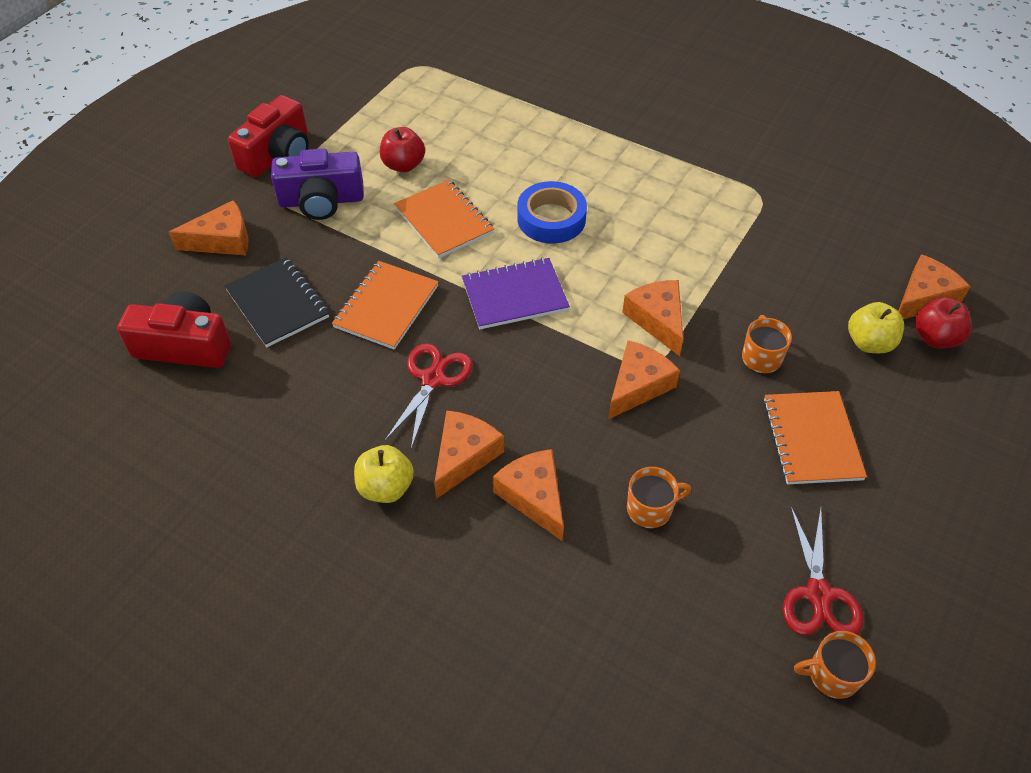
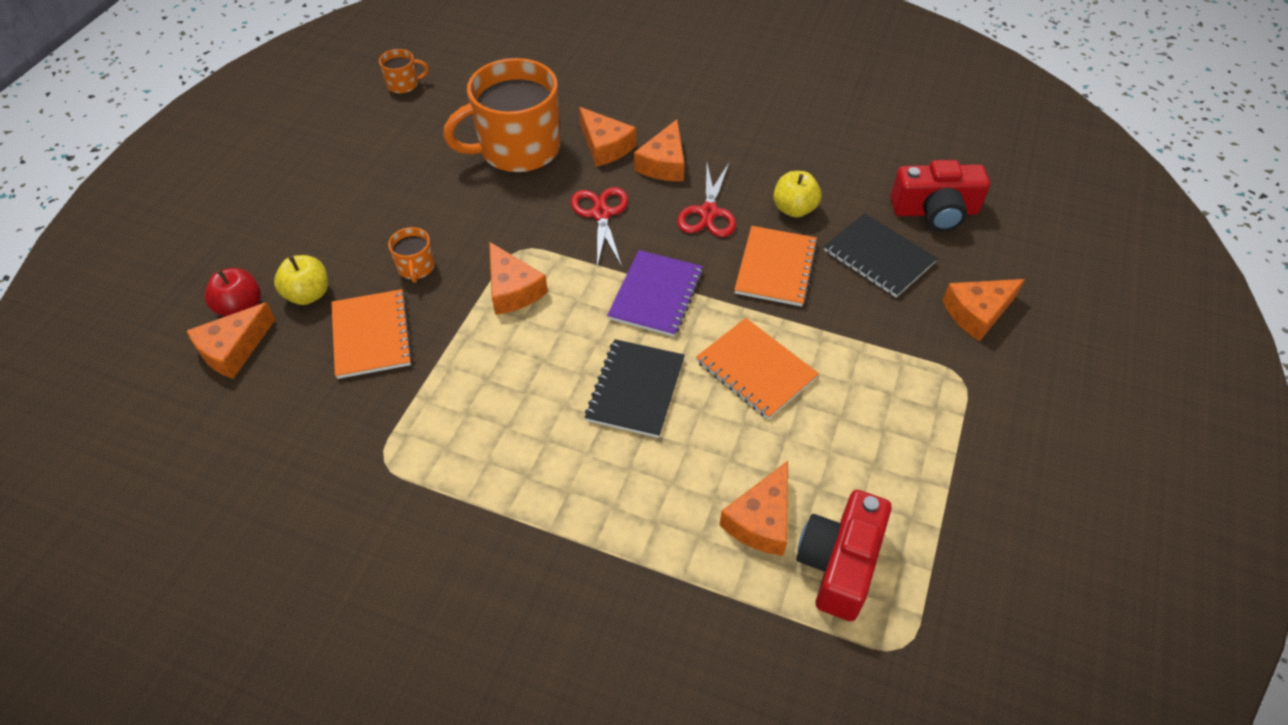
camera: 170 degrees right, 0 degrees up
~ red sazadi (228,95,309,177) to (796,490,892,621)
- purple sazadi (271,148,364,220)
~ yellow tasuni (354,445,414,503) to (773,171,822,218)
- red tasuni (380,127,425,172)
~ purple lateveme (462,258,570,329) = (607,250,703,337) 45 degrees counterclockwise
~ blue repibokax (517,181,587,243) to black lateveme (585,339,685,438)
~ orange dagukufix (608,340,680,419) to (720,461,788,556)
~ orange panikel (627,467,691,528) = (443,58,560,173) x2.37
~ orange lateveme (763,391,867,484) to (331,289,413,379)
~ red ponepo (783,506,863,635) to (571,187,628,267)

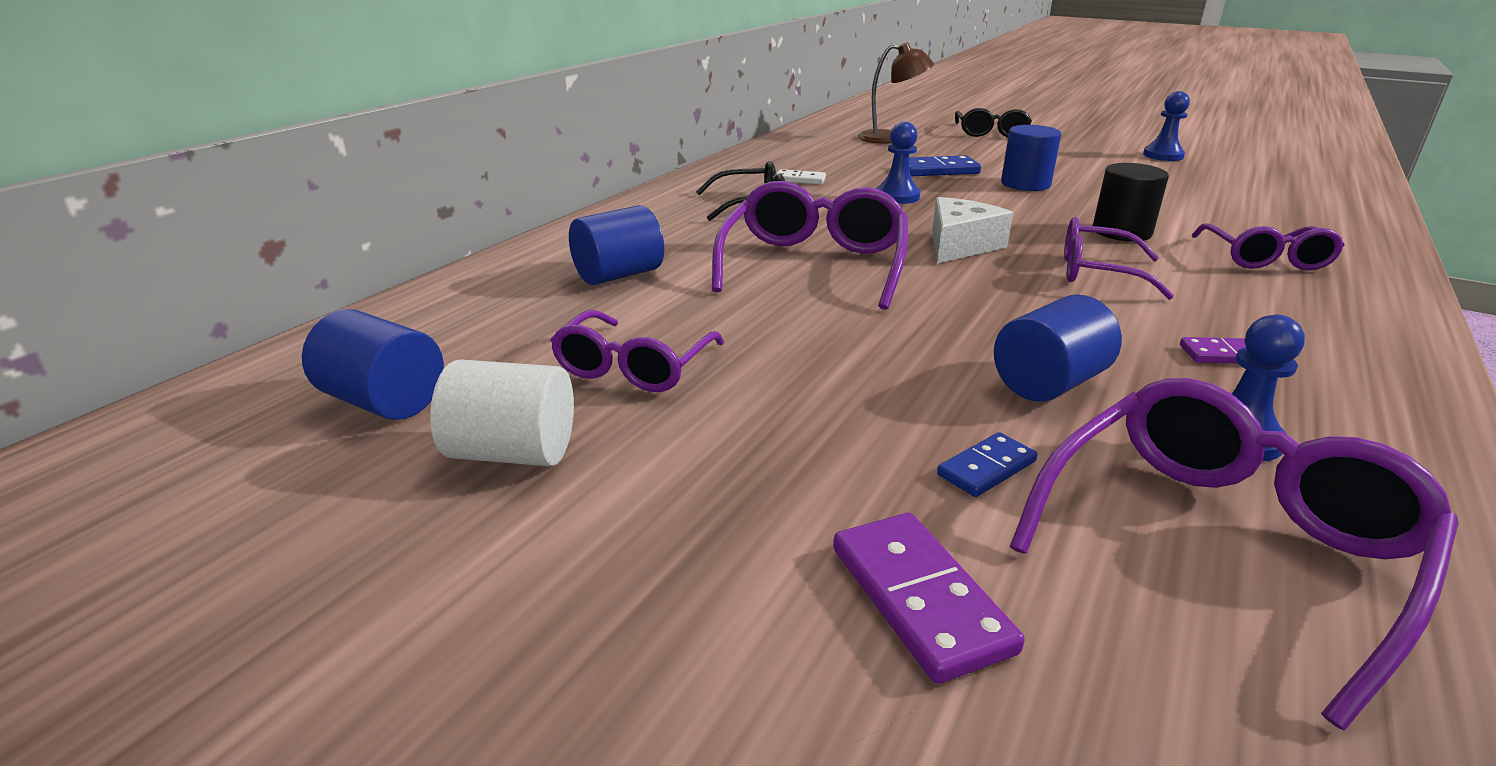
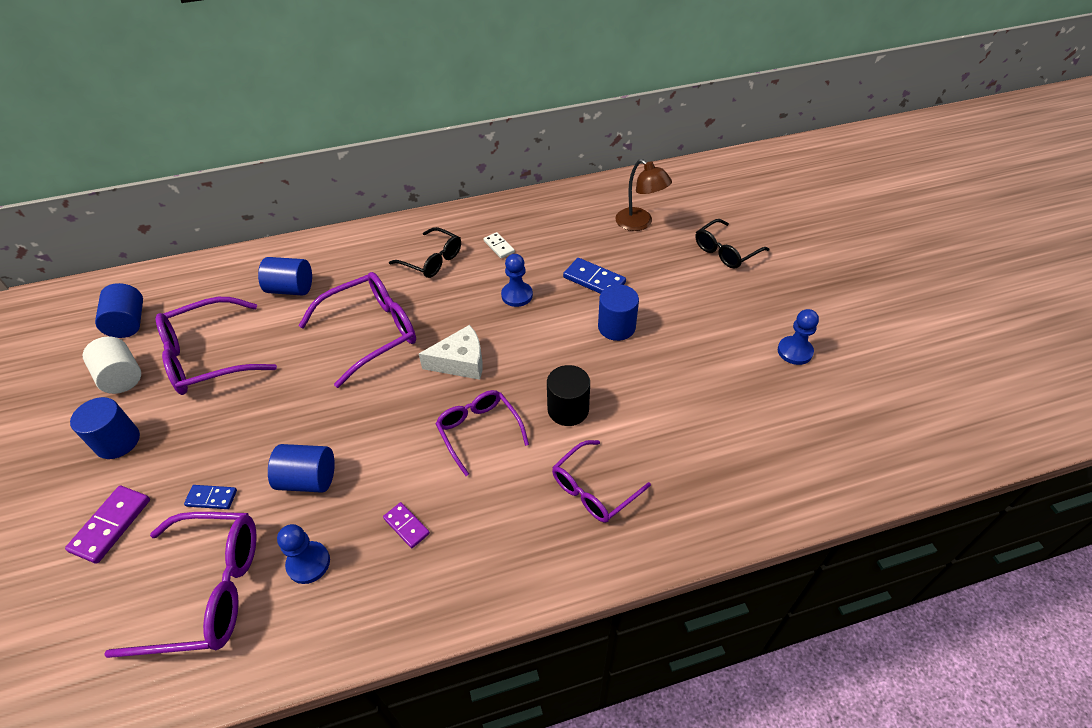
camera: 45 degrees right, 20 degrees up
~ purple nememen (550,310,724,392) = (155,297,277,395) x1.58
+ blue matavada (70,397,140,459)

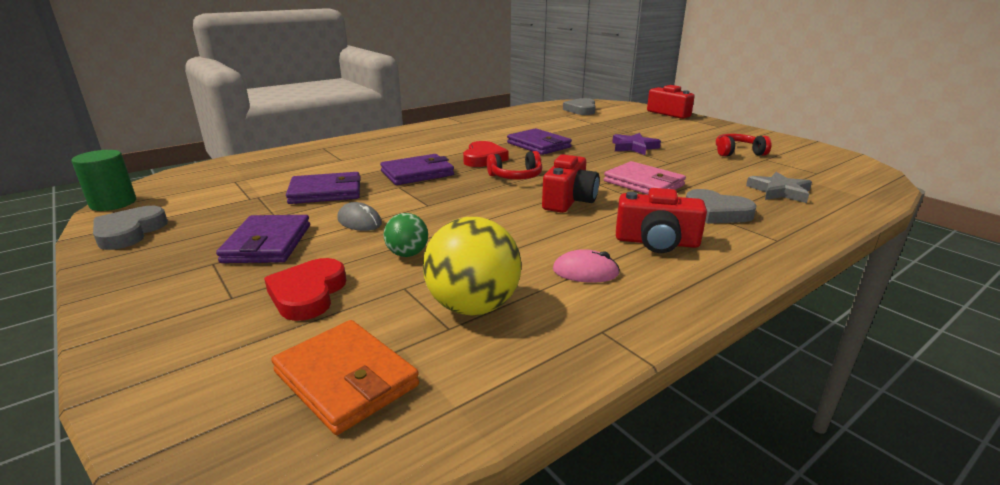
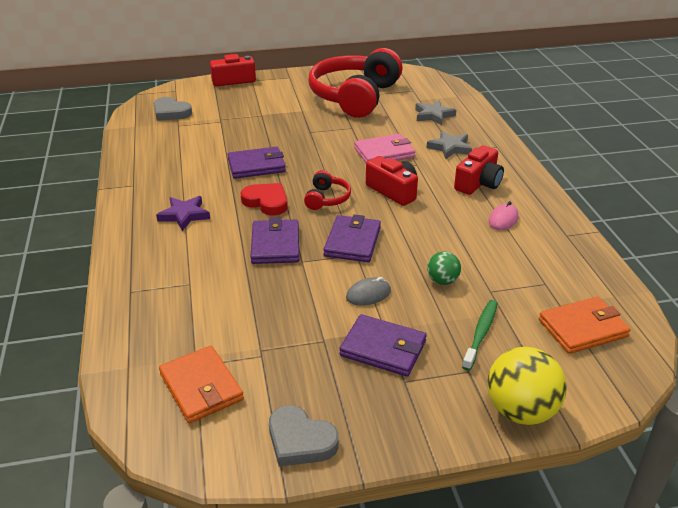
camera: 65 degrees left, 10 degrees up
- green matavada (71,150,136,211)
~ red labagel (264,258,346,321) to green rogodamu (462,300,498,371)
~ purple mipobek (286,172,361,204) to (323,214,381,262)
~ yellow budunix (423,217,521,315) to (487,347,567,425)
~ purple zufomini (612,133,661,155) to (156,196,210,231)
~ grey labagel (686,189,756,224) to grey zufomini (427,131,472,159)
~ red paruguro (716,134,771,156) = (308,48,403,118) x2.44
+ orange mipobek (159,346,244,423)

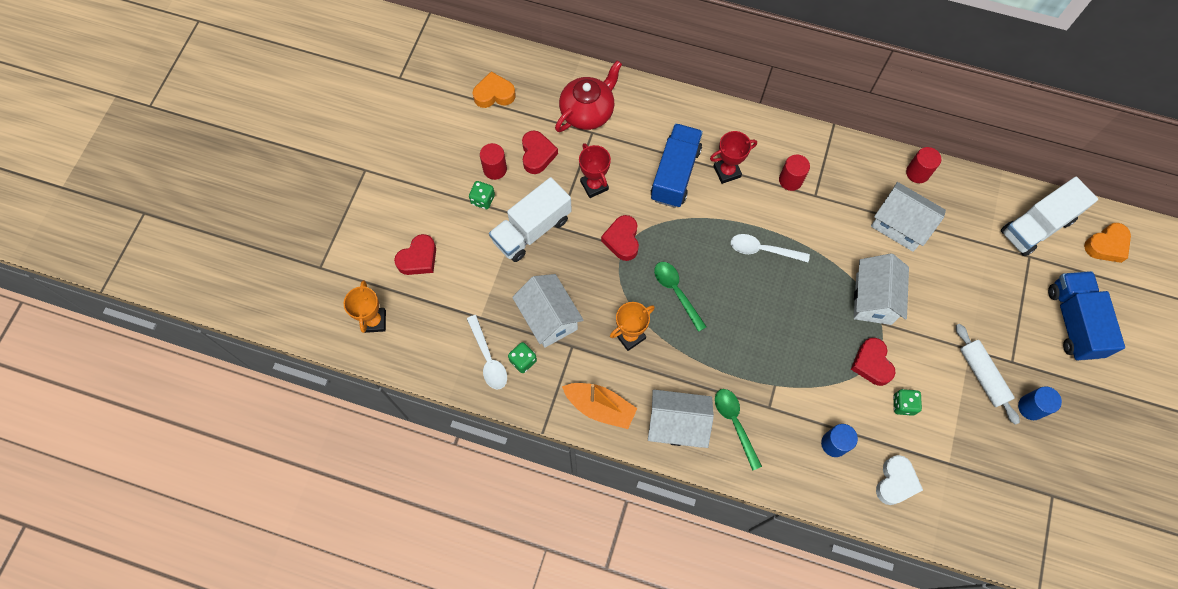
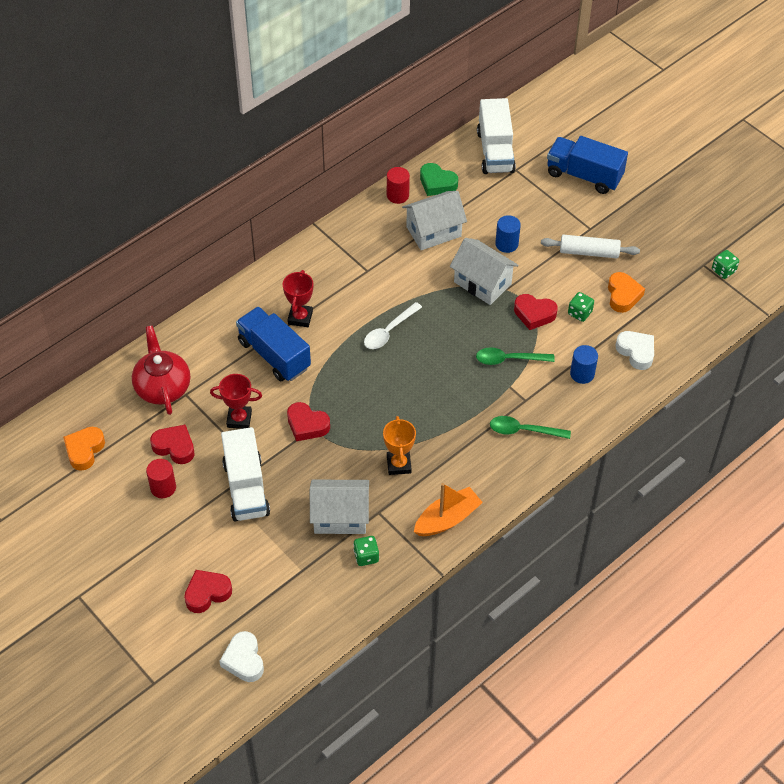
camera: 60 degrees left, 15 degrees down
~ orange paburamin (344,280,386,333) to white labagel (219,631,264,682)
~ red labagel (394,234,436,275) = (184,570,232,613) 105 degrees counterclockwise
- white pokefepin (467,315,507,390)
~ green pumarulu (469,181,495,209) to (712,250,739,279)
- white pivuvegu (648,390,714,448)
~ green pokefepin (654,262,707,332) to (476,347,555,365)
- red matavada (779,155,810,191)
~ blue matavada (1018,386,1062,420) to (495,215,521,253)
~ orange labagel (1084,223,1131,263) to (608,272,645,313)
+ green labagel (420,163,458,196)

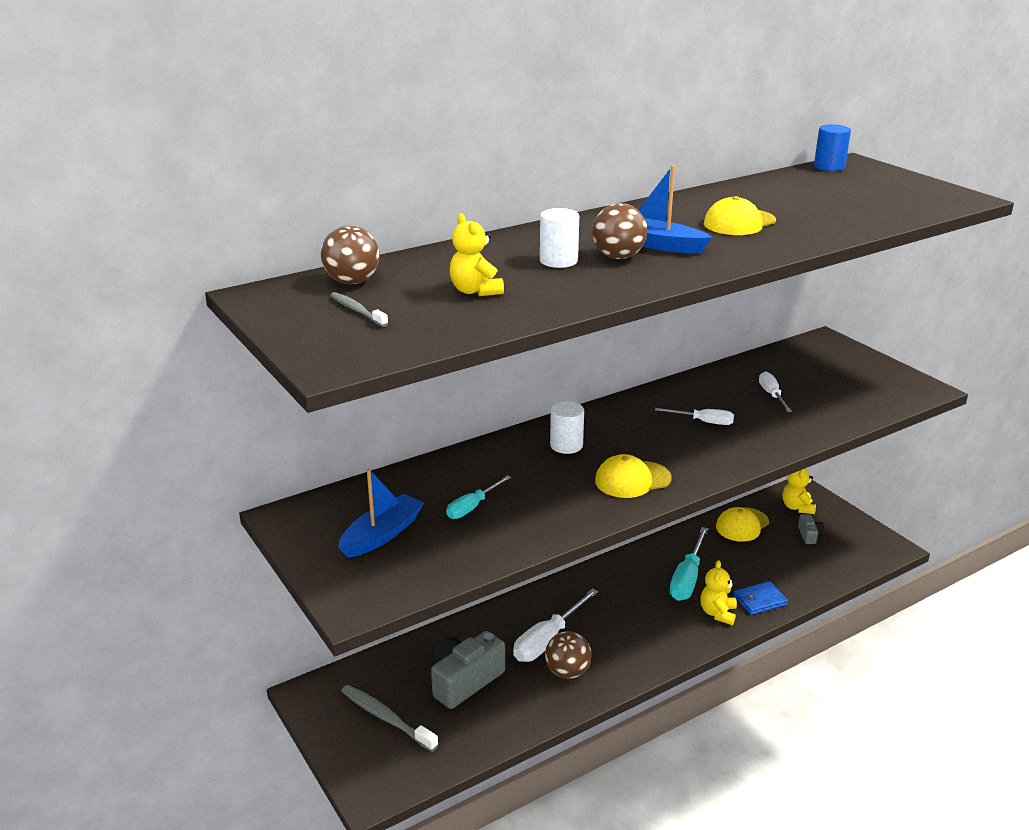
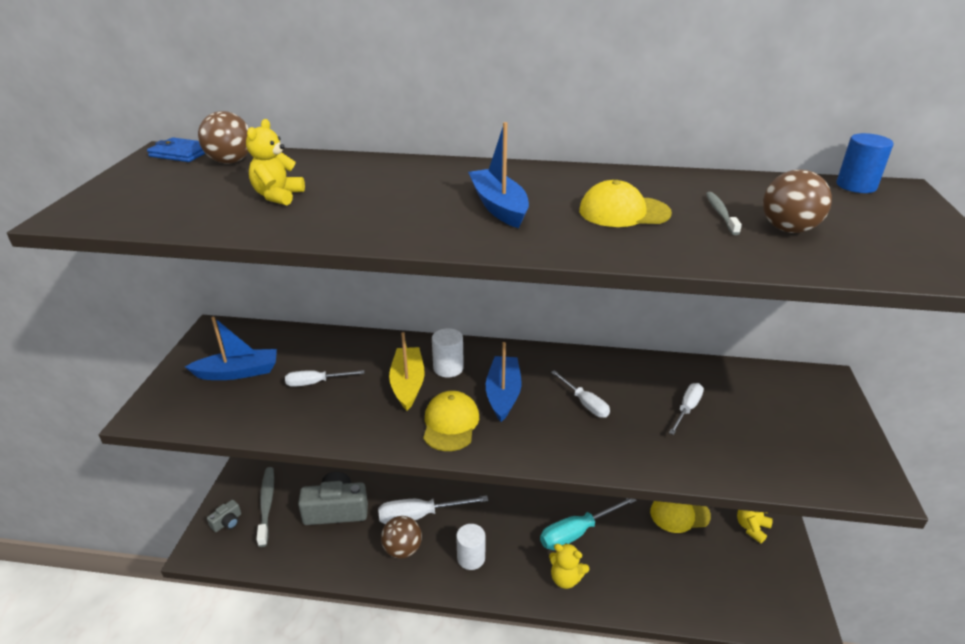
camera: 40 degrees right, 5 degrees up
~ grey rogodamu (330,292,388,327) to (706,192,742,235)
~ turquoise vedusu (446,475,511,519) to white vedusu (285,370,364,387)
~ white matavada (540,208,579,268) to (456,524,485,570)
~ brown budunix (592,203,648,259) to (763,170,832,233)
~ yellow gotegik (595,454,672,498) = (423,391,479,451) 75 degrees clockwise
~ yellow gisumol (700,560,737,625) = (549,543,589,589) 120 degrees counterclockwise
~ blue mipobek (734,581,788,615) to (147,137,205,162)
~ grey sazadi (798,514,824,544) to (207,500,241,532)
+ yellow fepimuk (389,332,425,411)
+ blue fepimuk (486,342,521,422)

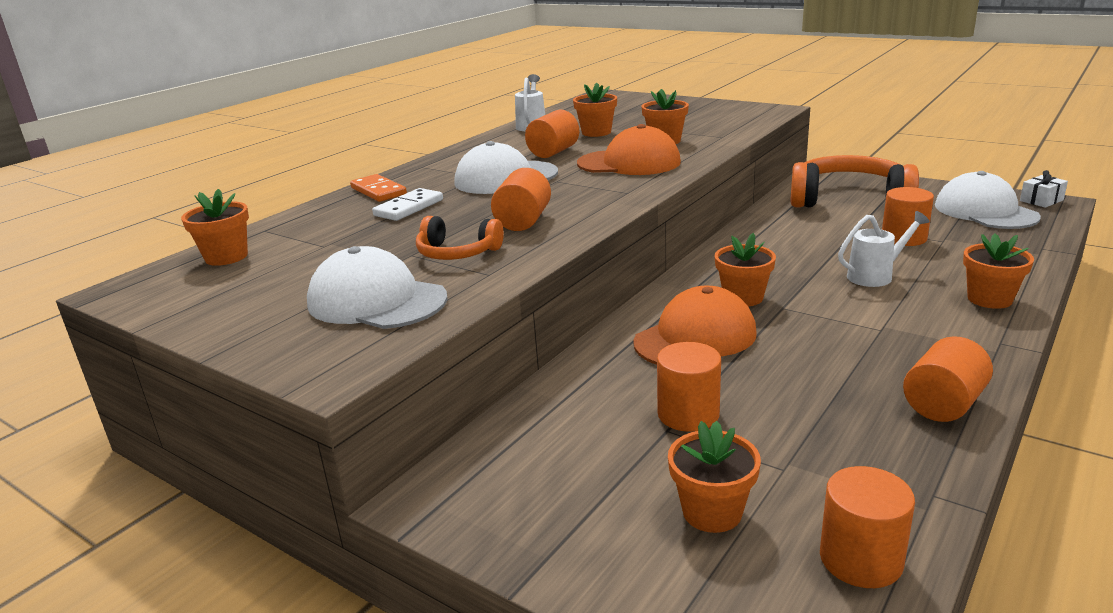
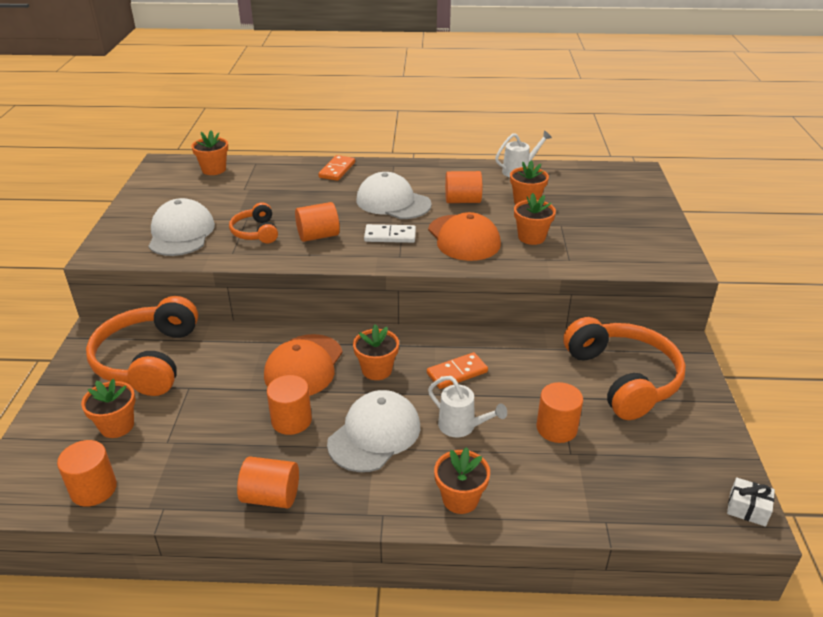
camera: 55 degrees right, 10 degrees up
~ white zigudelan (372,188,443,221) to (364,224,416,243)
~ orange gotegik (633,286,757,365) = (264,334,343,396) 90 degrees clockwise
~ orange matavada (657,342,721,432) to (267,375,312,435)
~ white gotegik (935,171,1041,229) to (327,390,420,472)
+ orange paruguro (86,296,198,396)
+ orange zigudelan (427,352,488,389)

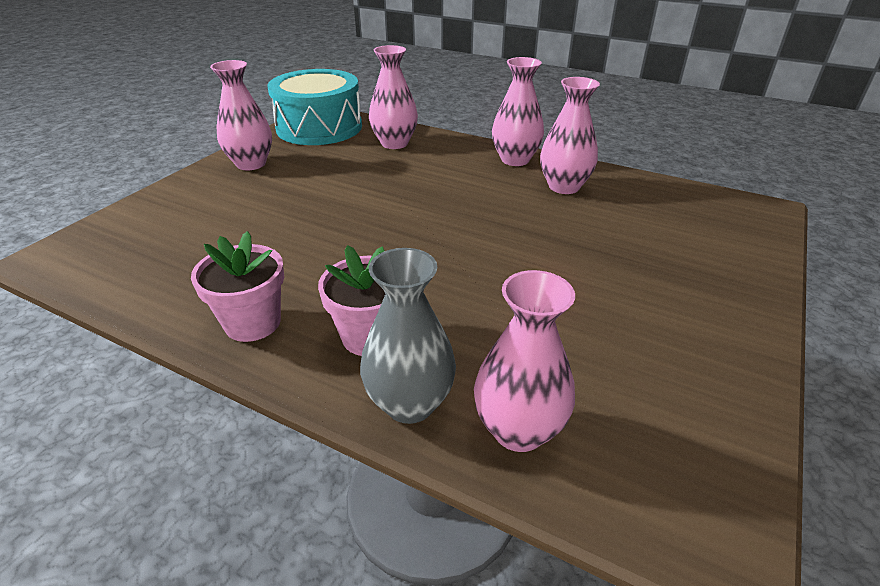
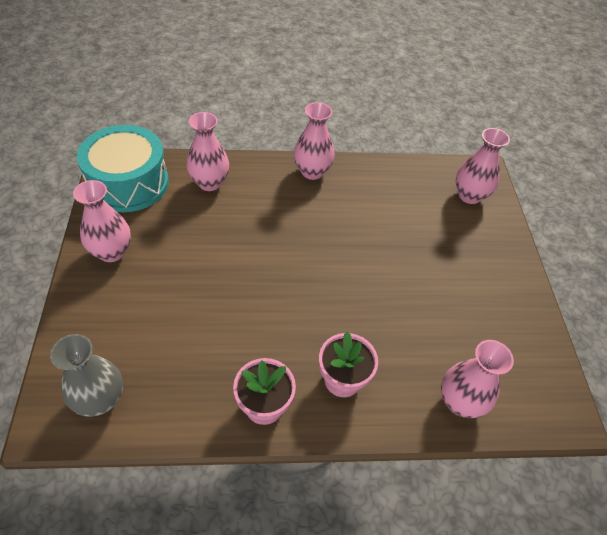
camera: 35 degrees left, 15 degrees up
~ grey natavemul (360,248,456,424) to (50,334,123,417)
~ pink natavemul (540,77,600,194) to (456,128,510,204)

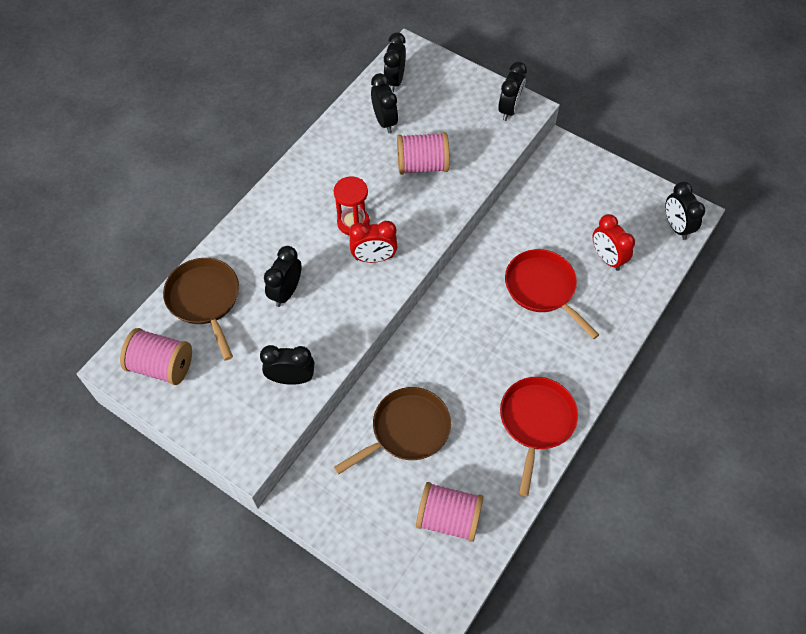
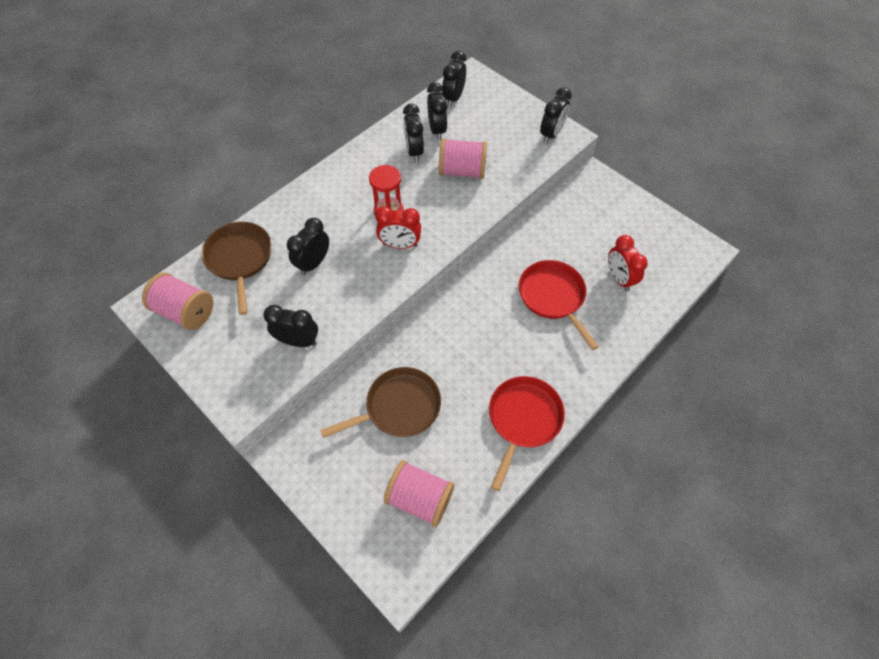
camera: 10 degrees right, 0 degrees up
~ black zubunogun (665,181,705,240) to (403,104,424,162)

